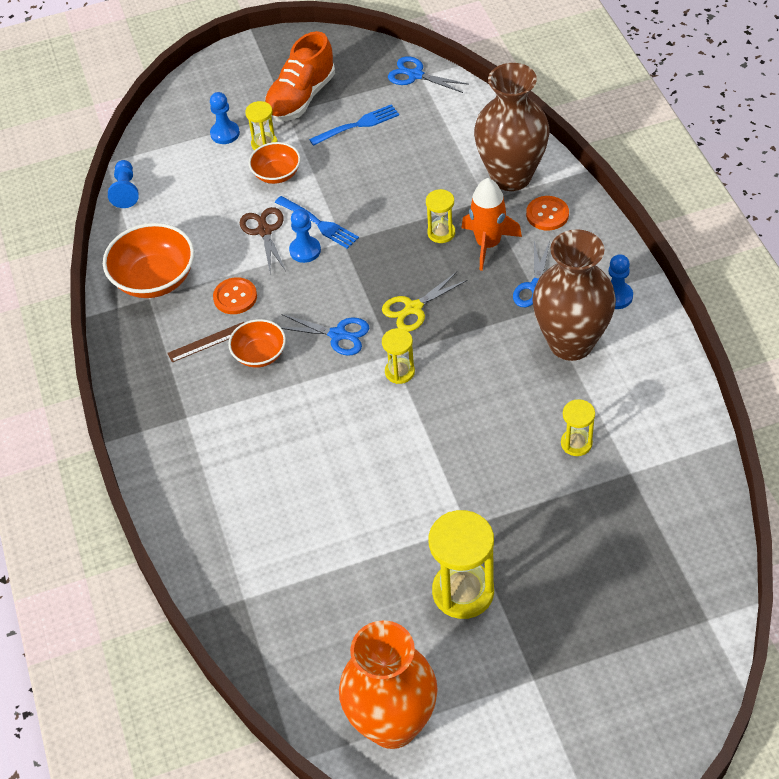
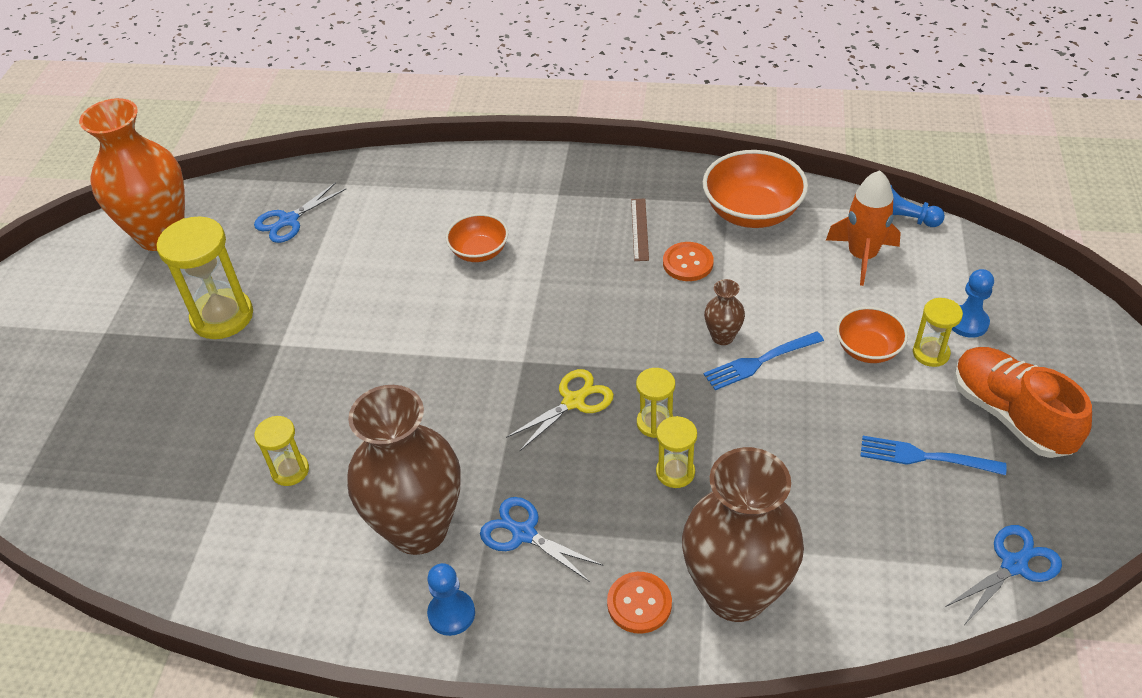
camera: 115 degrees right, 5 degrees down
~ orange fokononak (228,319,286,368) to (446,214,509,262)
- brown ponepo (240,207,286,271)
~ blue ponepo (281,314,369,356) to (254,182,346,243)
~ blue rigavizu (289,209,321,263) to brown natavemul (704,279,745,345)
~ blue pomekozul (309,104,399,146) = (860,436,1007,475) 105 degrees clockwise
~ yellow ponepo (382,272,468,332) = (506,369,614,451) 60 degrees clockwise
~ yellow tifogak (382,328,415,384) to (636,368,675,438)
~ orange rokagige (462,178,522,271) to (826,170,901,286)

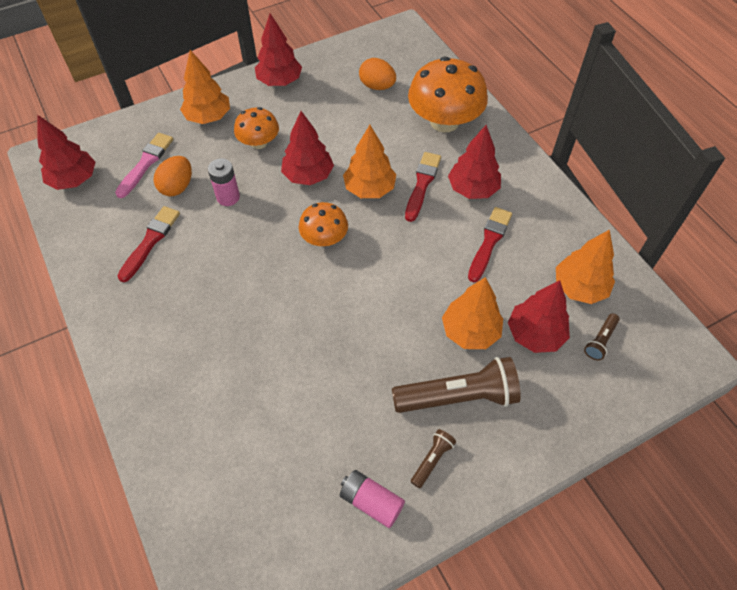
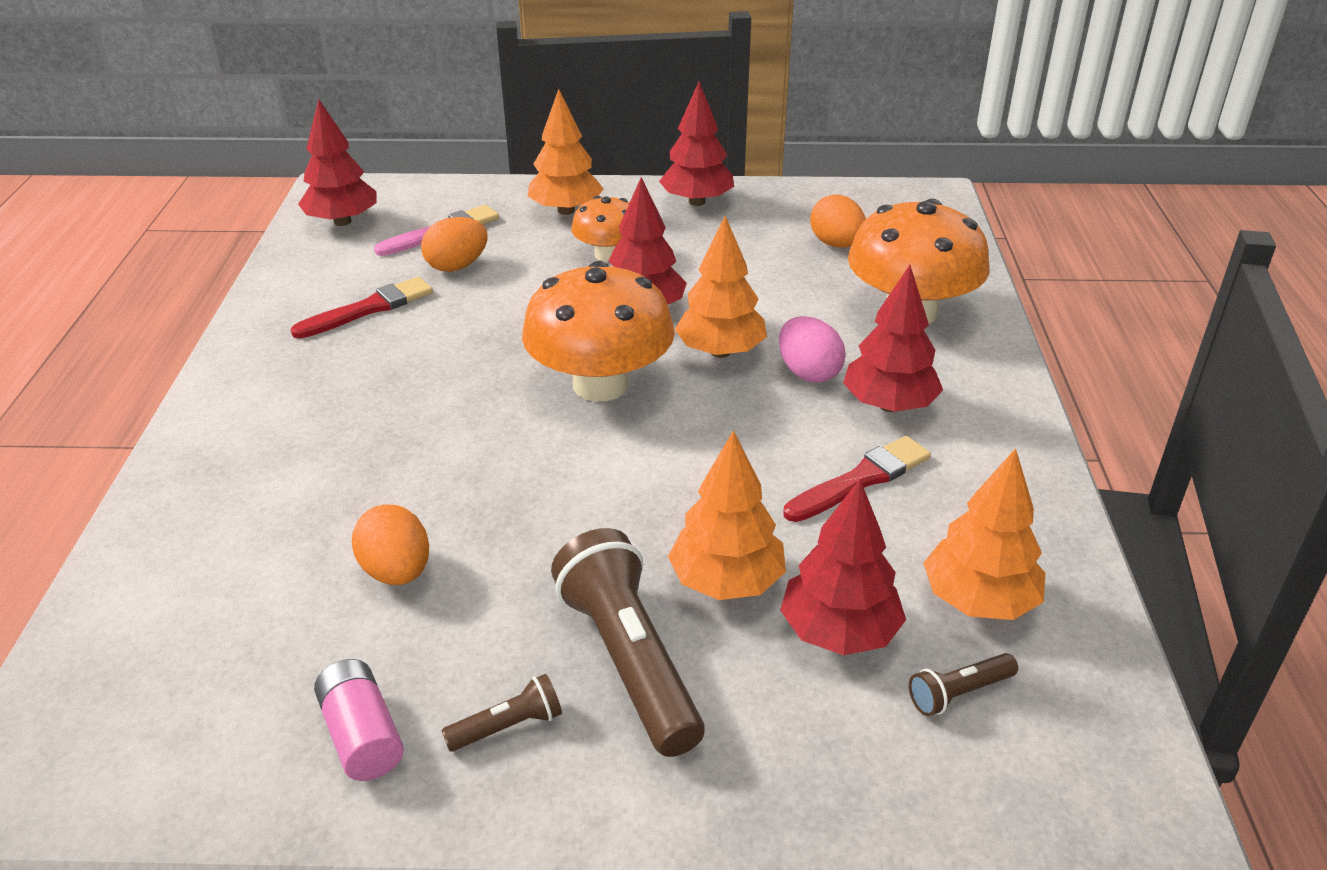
camera: 30 degrees right, 20 degrees down
- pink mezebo (208,158,240,206)
~ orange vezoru (299,202,348,246) = (522,261,675,402) x1.78
~ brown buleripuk (392,357,521,413) = (551,528,705,757) 135 degrees counterclockwise
~ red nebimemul (405,152,441,222) to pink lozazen (779,316,846,383)
+ orange lozazen (352,504,429,585)

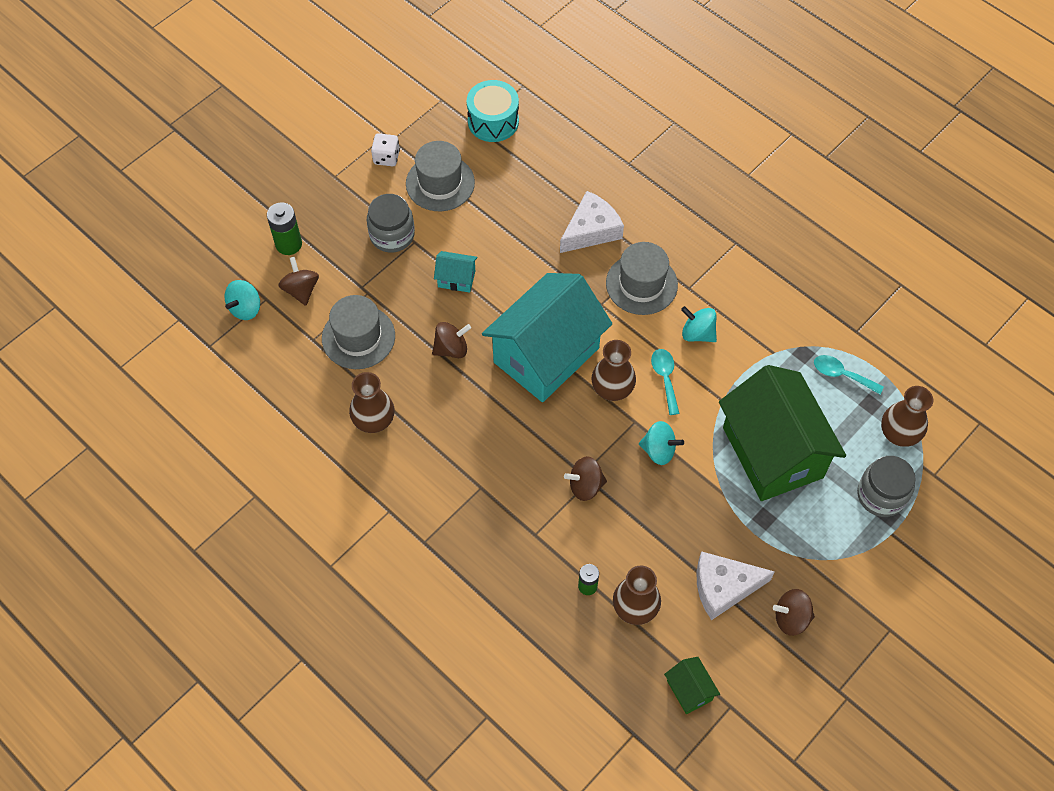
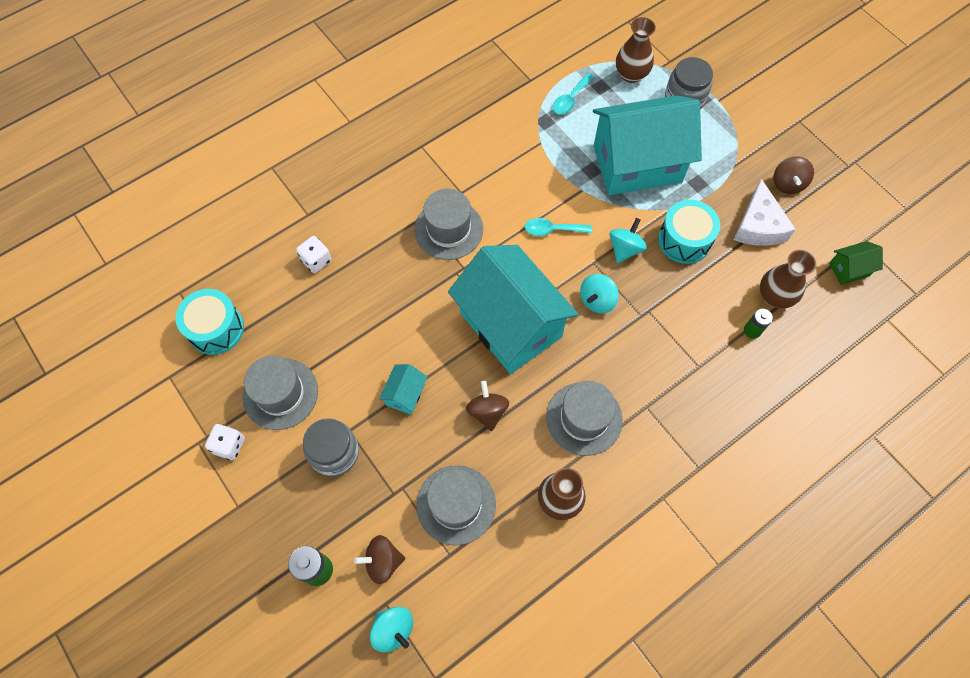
camera: 80 degrees left, 5 degrees up
- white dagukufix (560,191,624,253)
- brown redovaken (564,456,607,501)
- brown natavemul (591,340,636,401)
~ turquoise redovaken (681,306,717,342) to (580,274,619,314)
~ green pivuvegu (719,365,846,501) to turquoise pivuvegu (593,95,702,195)
+ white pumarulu (296,236,332,273)
+ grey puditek (546,381,623,456)
+ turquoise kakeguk (658,200,720,264)

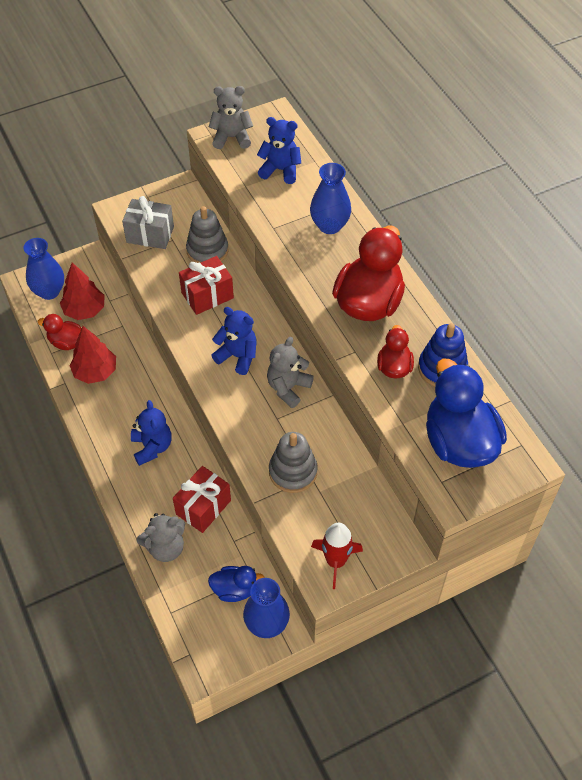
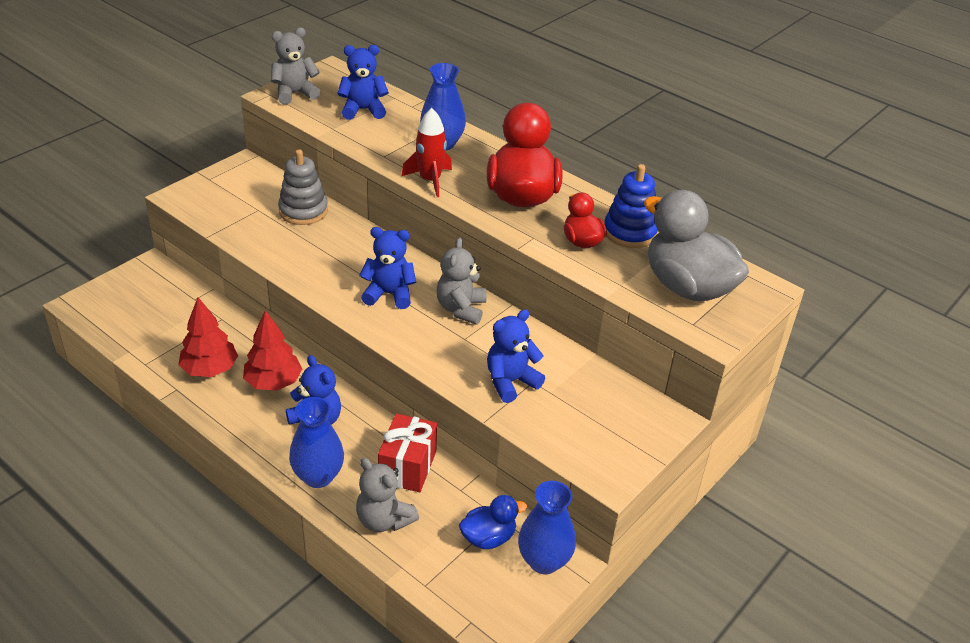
camera: 25 degrees left, 15 degrees down
~ blue natavemul (24,238,64,300) to (289,397,344,488)
- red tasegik (37,314,82,350)
~ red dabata (60,263,105,320) to (243,310,302,391)
- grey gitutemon (122,196,174,249)
~ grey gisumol (136,513,185,562) = (356,458,419,532) 90 degrees clockwise
- red gitutemon (179,256,234,315)
~ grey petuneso (269,432,318,493) to blue gisumol (487,309,545,403)
~ red rokagige (311,523,363,589) to (401,108,452,197)
~ blue tasegik (426,359,507,468) to grey tasegik (644,190,749,301)

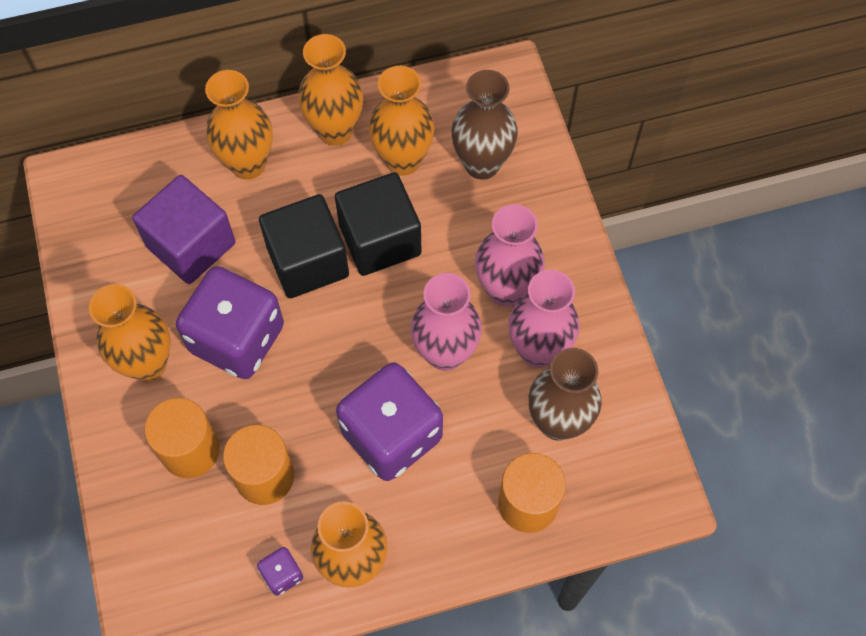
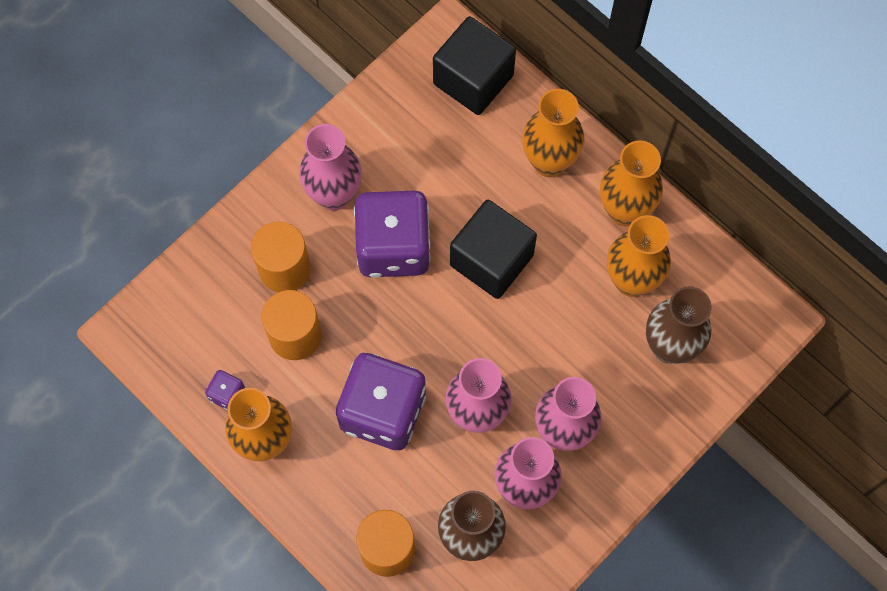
camera: 60 degrees right, 5 degrees up
~ orange natavemul (89,284,171,381) to pink natavemul (299,124,362,211)
- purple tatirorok (132,175,235,284)
~ black tatirorok (335,172,422,276) to (433,16,516,115)

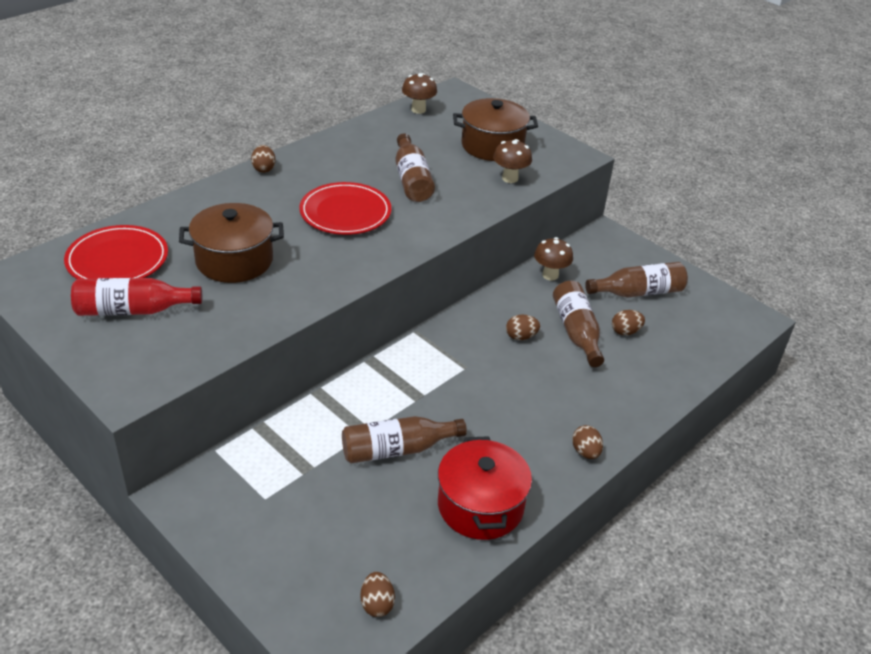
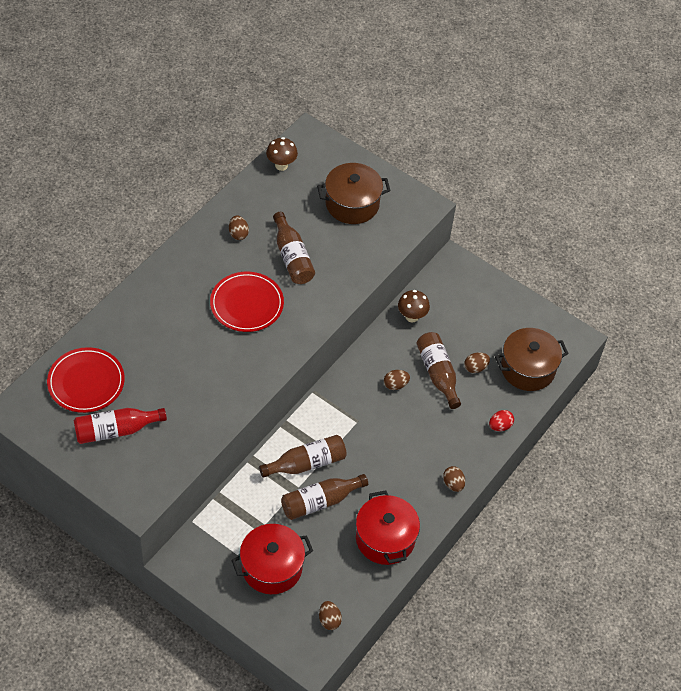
camera: 10 degrees left, 15 degrees up
~ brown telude (179,203,284,283) to (495,328,569,391)
~ brown lozazen (251,145,276,173) to (229,216,249,240)
- brown vezoru (493,139,532,183)
~ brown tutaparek (585,262,688,297) to (259,435,347,478)
+ red telude (231,524,313,594)
+ red lozazen (489,410,514,431)

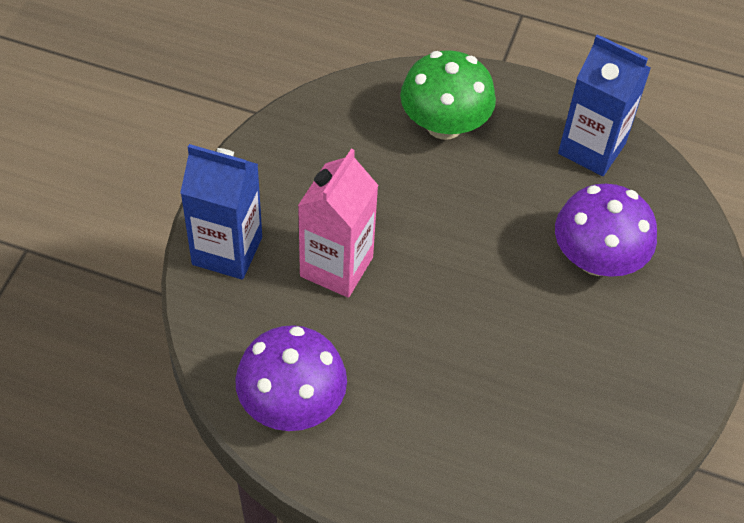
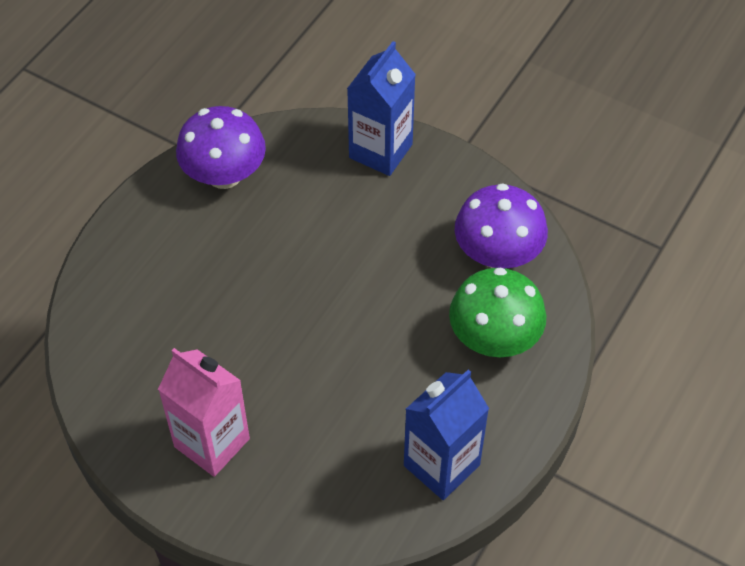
camera: 105 degrees right, 0 degrees up
~ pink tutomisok (298,149,379,298) to (158,348,250,477)
~ purple vezoru (555,184,657,277) to (455,183,548,268)

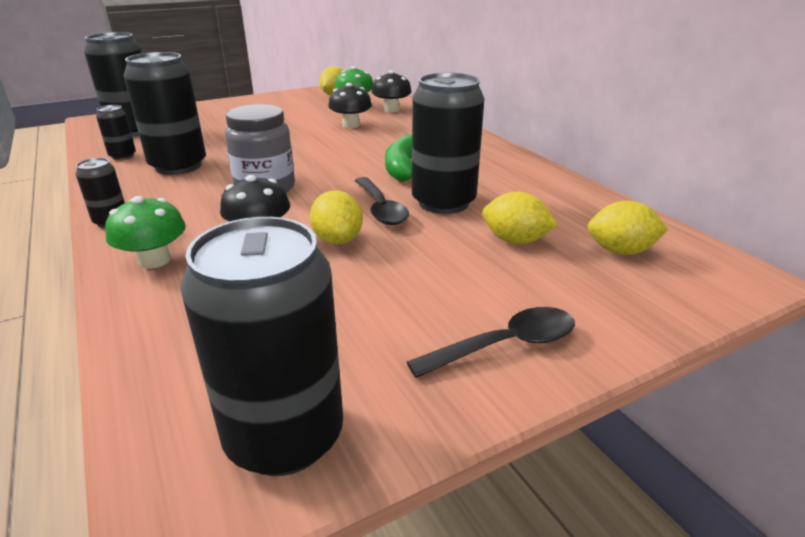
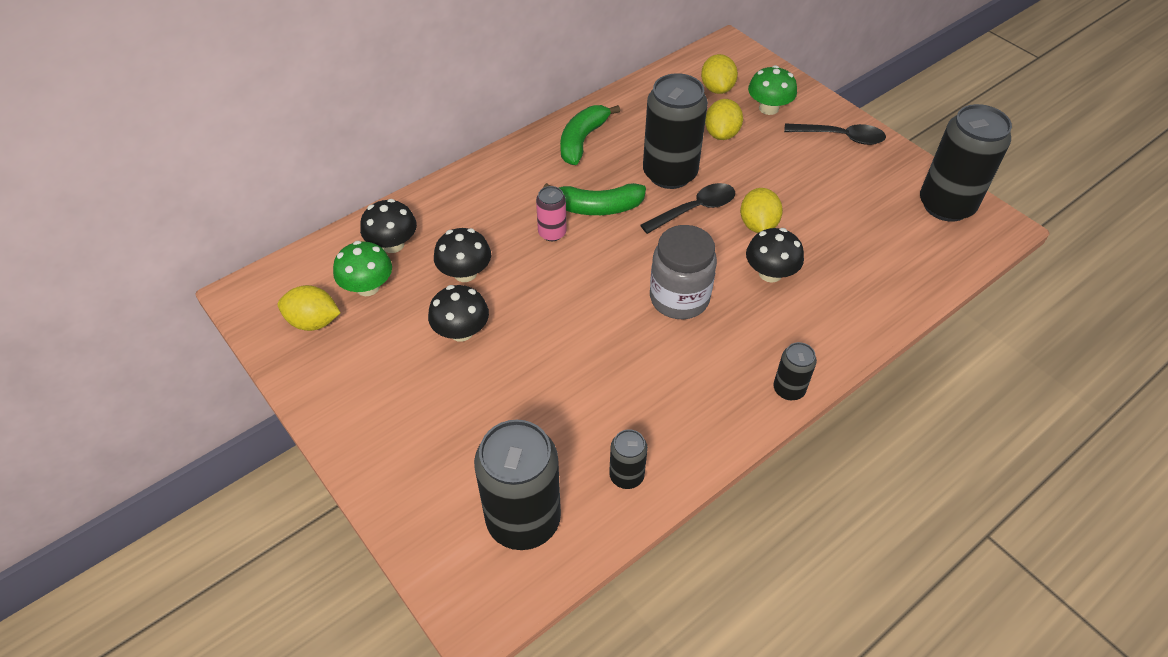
camera: 100 degrees left, 20 degrees up
~ green vezoru (105,196,186,269) to (748,65,797,115)
- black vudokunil (124,52,206,175)
~ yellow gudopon (310,190,363,244) = (740,188,783,233) 60 degrees counterclockwise
~ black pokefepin (407,307,575,378) = (784,123,886,145) 135 degrees clockwise
+ black vezoru (428,285,489,342)
+ pink vudokunil (536,186,566,241)
+ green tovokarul (560,105,620,165)

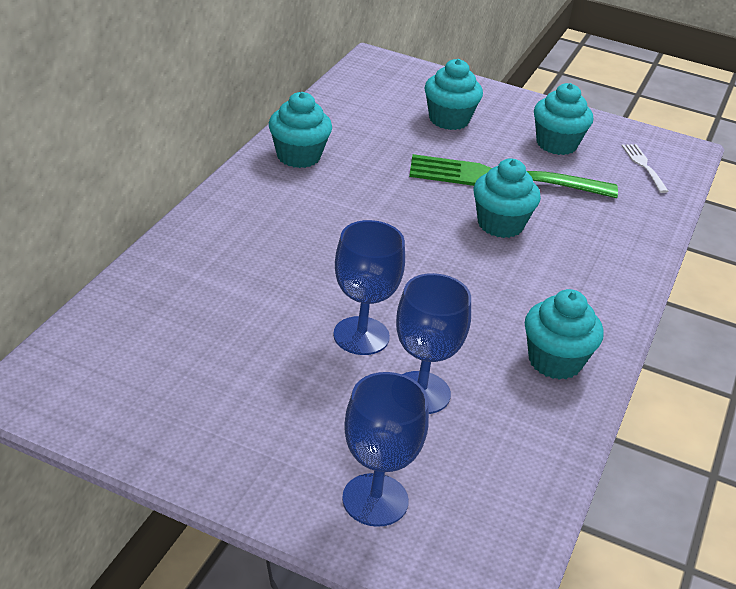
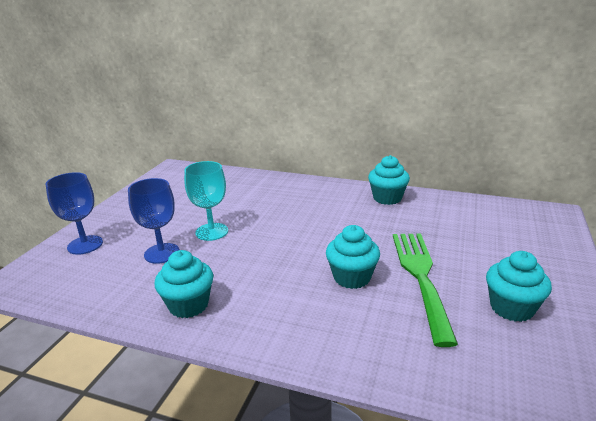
camera: 90 degrees right, 10 degrees down
~ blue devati (333,220,405,355) to turquoise devati (184,161,228,241)
- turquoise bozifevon (425,59,483,130)
- white pomekozul (622,144,669,193)

